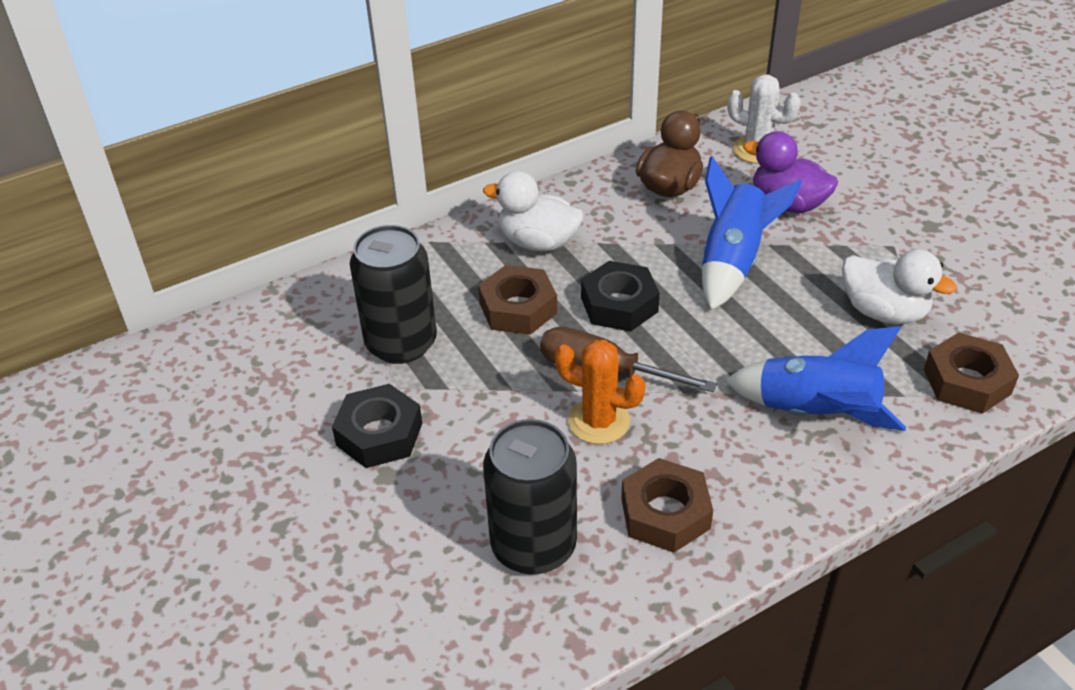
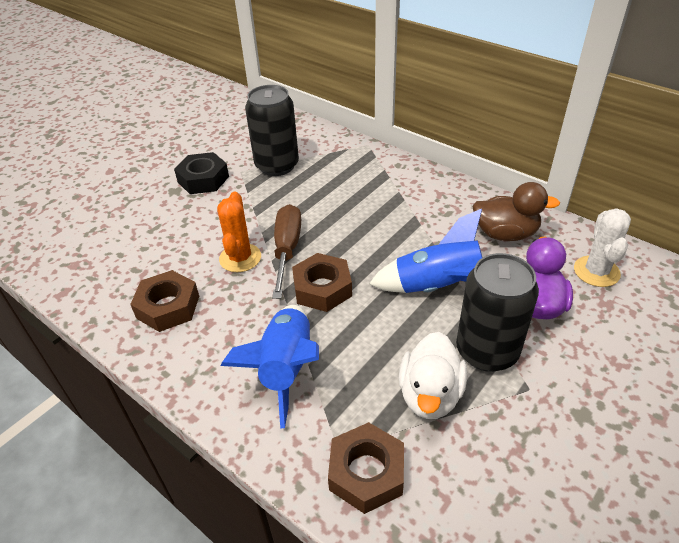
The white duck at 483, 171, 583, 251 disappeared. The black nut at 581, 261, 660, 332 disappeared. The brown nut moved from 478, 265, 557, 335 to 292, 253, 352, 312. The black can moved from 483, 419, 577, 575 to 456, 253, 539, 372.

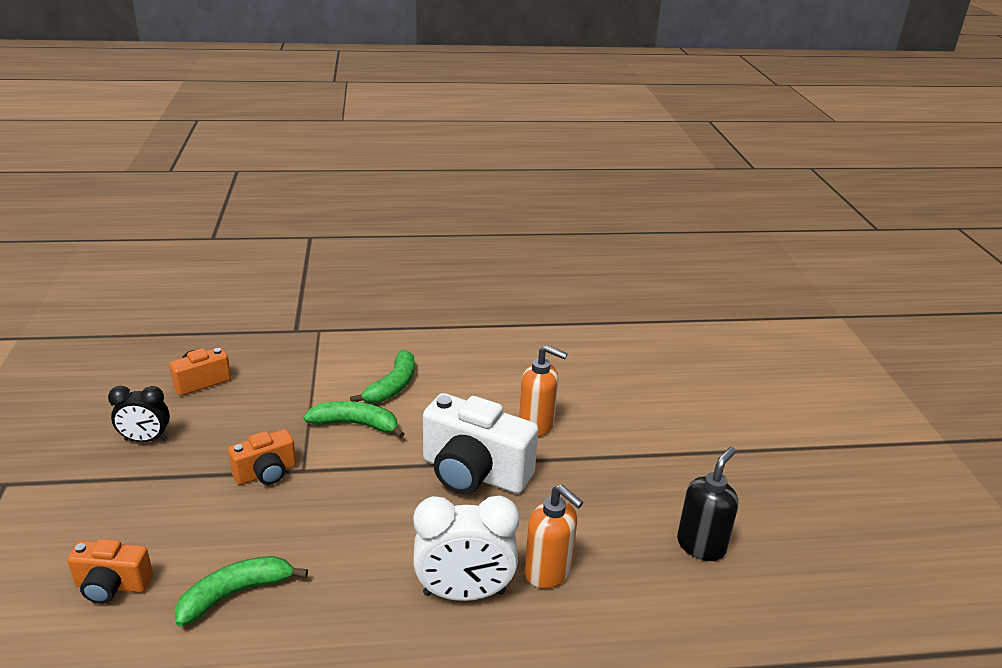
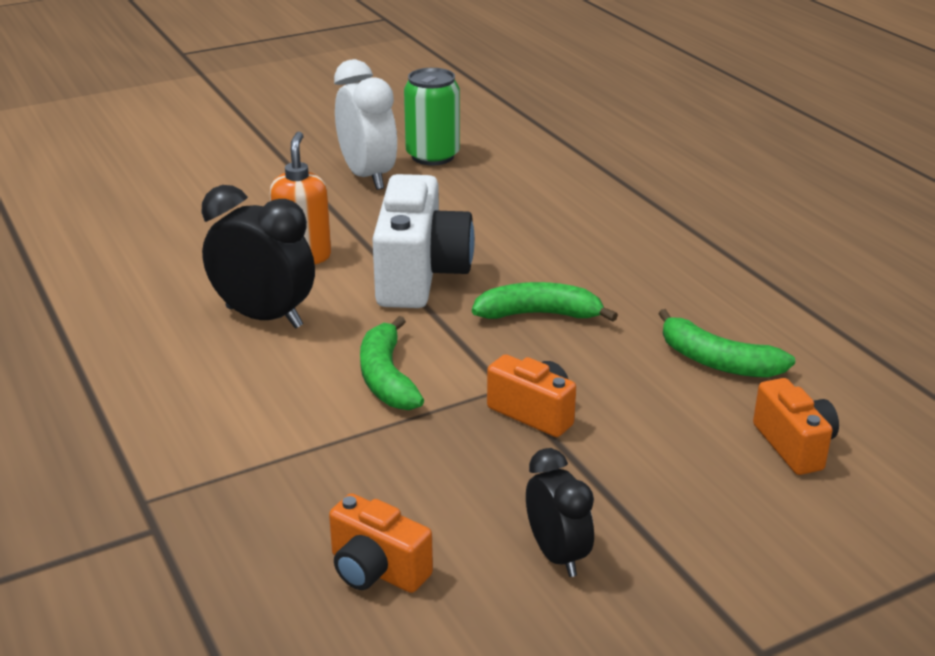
The orange soap dispenser at 525, 484, 583, 589 disappeared. The black clock at 201, 185, 315, 329 appeared. The green banana moved from 350, 350, 415, 403 to 472, 282, 618, 321. The white clock moved from 413, 496, 520, 601 to 334, 59, 397, 190. The black soap dispenser at 677, 447, 738, 561 was replaced by the green can at 404, 68, 460, 165.

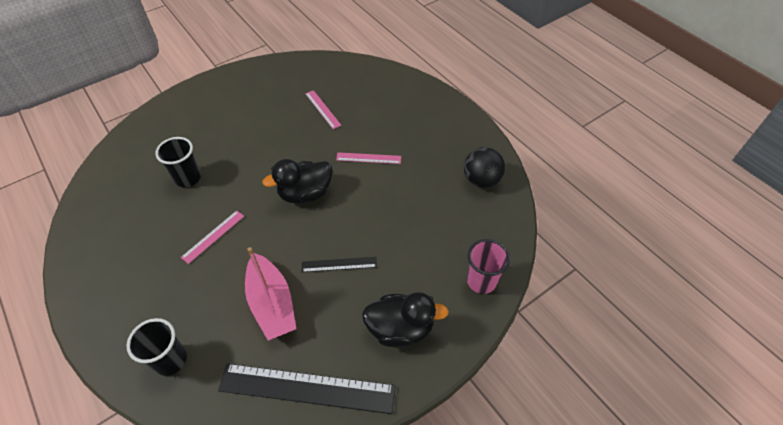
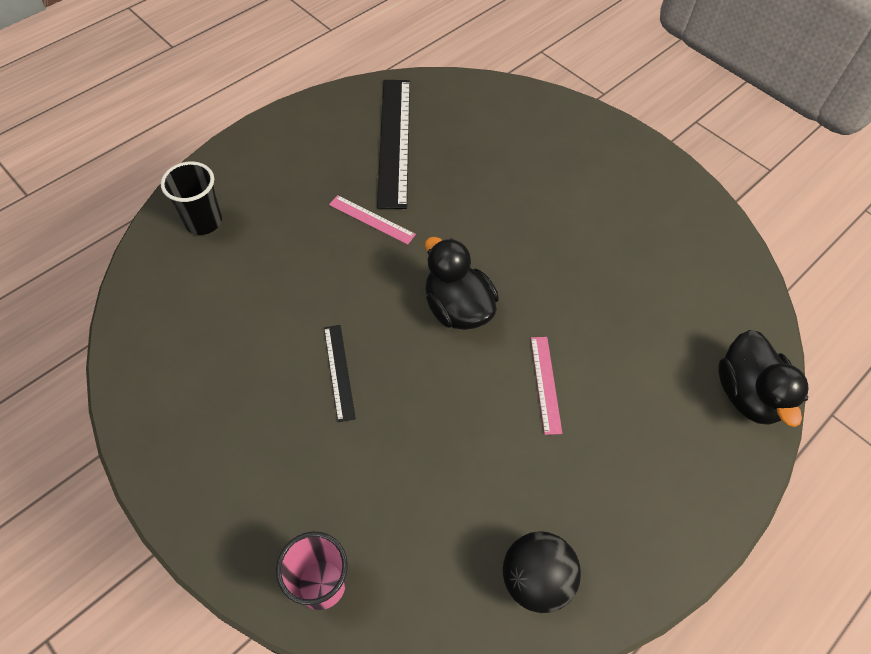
The black cup at 155, 137, 201, 187 disappeared. The pink boat at 245, 247, 296, 341 disappeared. The pink ruler at 305, 90, 342, 129 disappeared. The black ruler moved from 218, 364, 396, 414 to 377, 80, 410, 209. The black duck moved from 362, 292, 449, 347 to 718, 330, 808, 427.

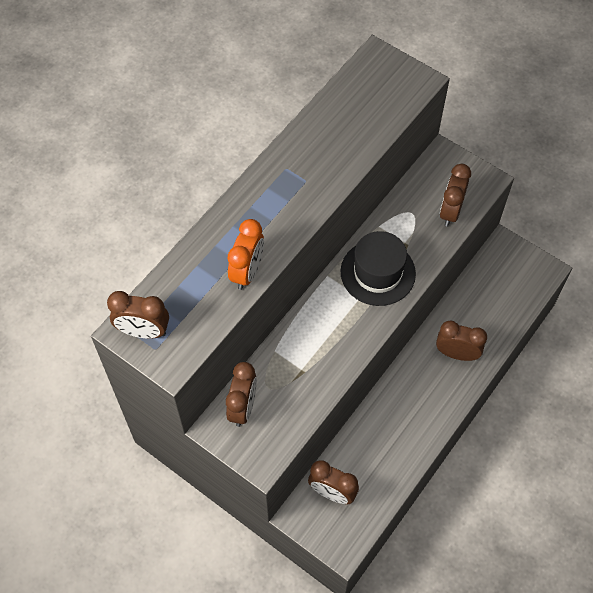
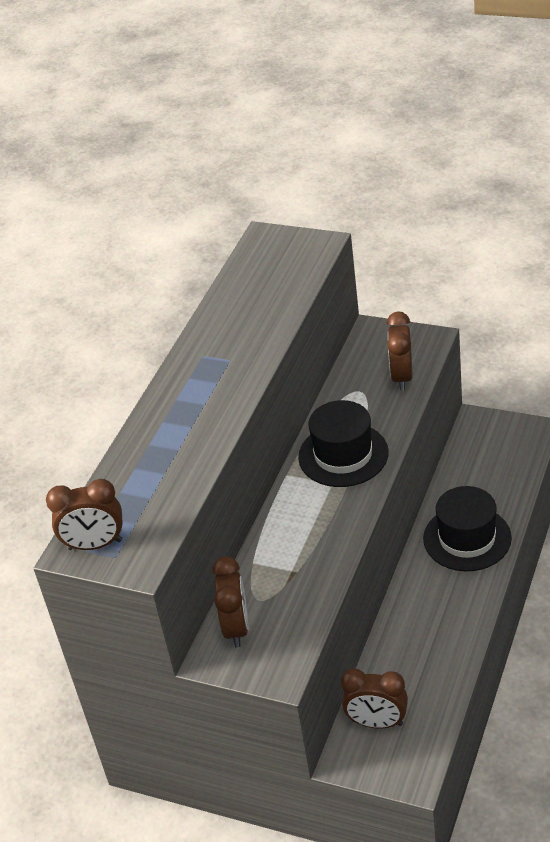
The orange clock at 228, 219, 264, 290 disappeared. The brown clock at 436, 320, 487, 361 was replaced by the black hat at 423, 486, 512, 571.

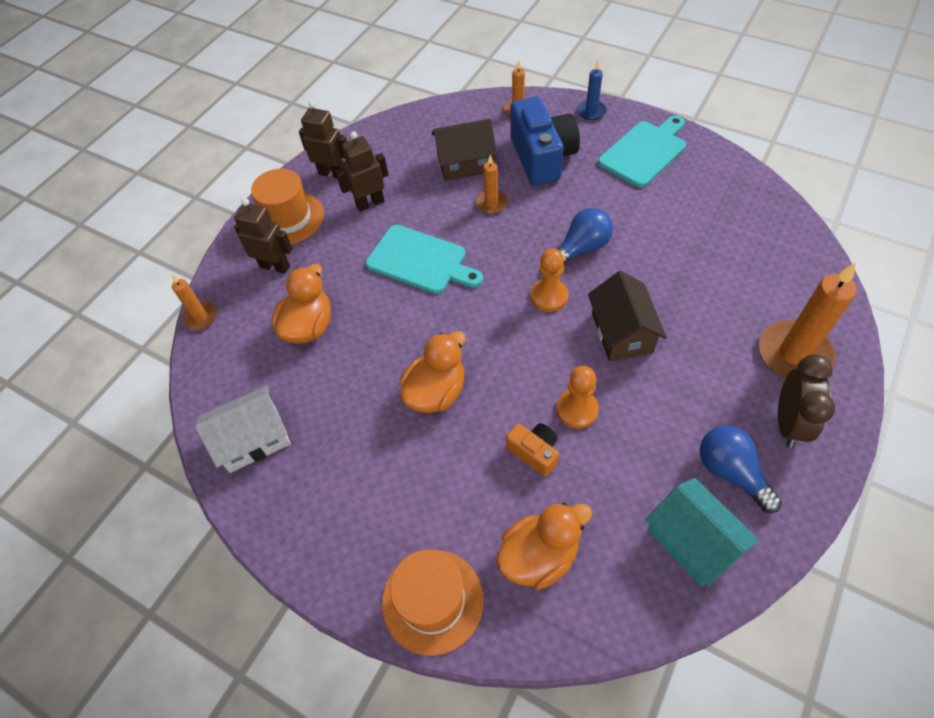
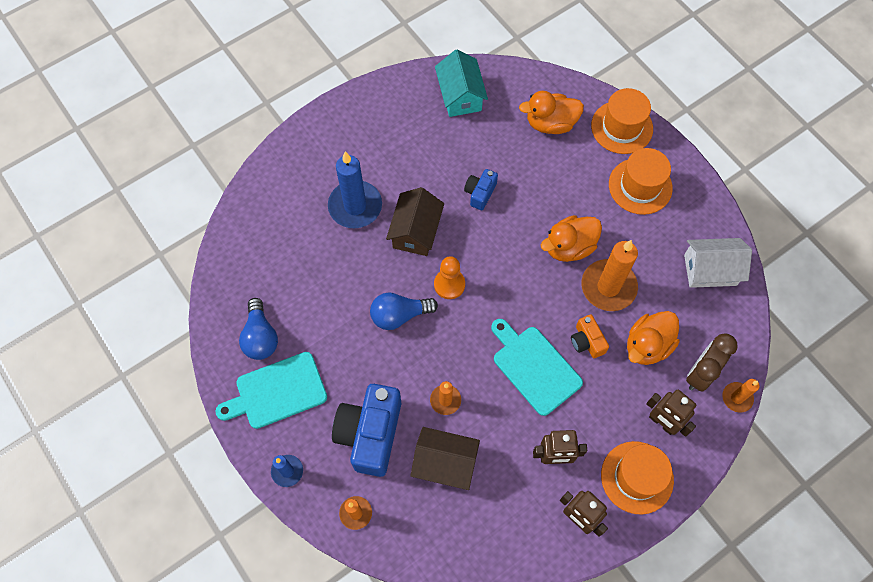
The blue candle at 328, 151, 382, 228 appeared. The orange hat at 609, 148, 673, 215 appeared. The orange camera moved from 506, 423, 559, 477 to 571, 314, 609, 358. The blue light bulb moved from 700, 425, 782, 513 to 239, 298, 278, 360. The orange candle moved from 759, 262, 857, 378 to 581, 240, 638, 311. The brown clock moved from 778, 354, 835, 448 to 686, 333, 737, 392. The orange pawn at 557, 366, 599, 429 was replaced by the blue camera at 464, 169, 498, 210.

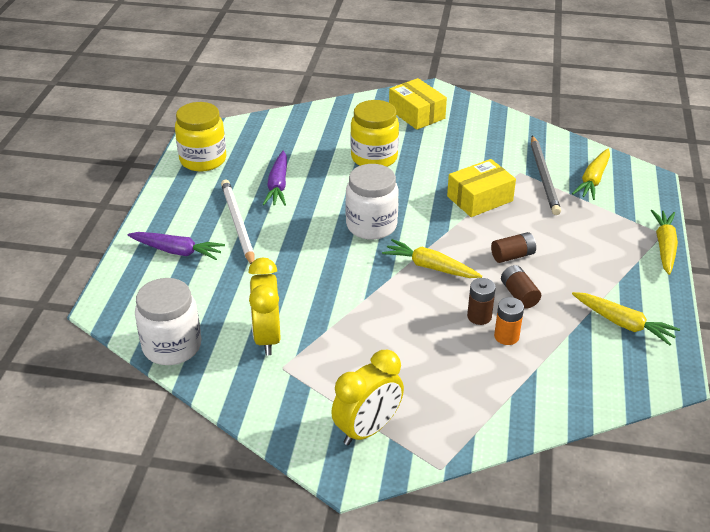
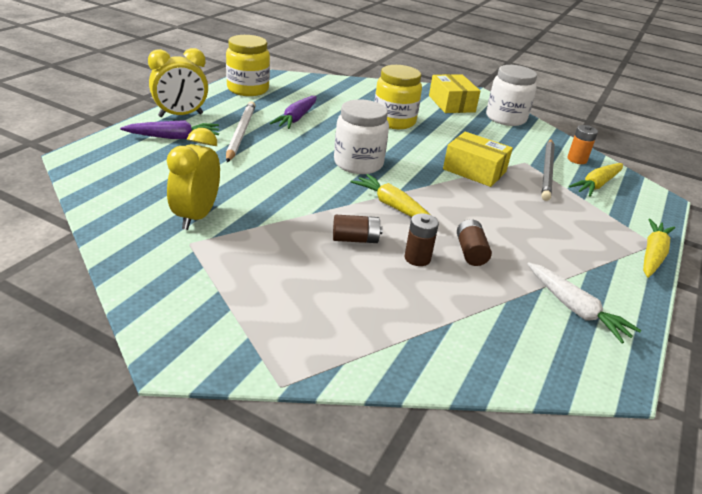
The white jar moved from 135, 278, 201, 365 to 486, 65, 537, 126. The yellow clock moved from 331, 350, 404, 445 to 148, 48, 208, 117. The brown battery moved from 491, 232, 536, 263 to 333, 215, 383, 243. The orange battery moved from 494, 297, 524, 345 to 567, 125, 598, 164. The yellow carrot at 572, 292, 680, 346 became the white carrot at 527, 262, 641, 343. The purple carrot at 127, 232, 225, 260 turned 45 degrees counterclockwise. The yellow box at 447, 159, 516, 217 turned 45 degrees clockwise.

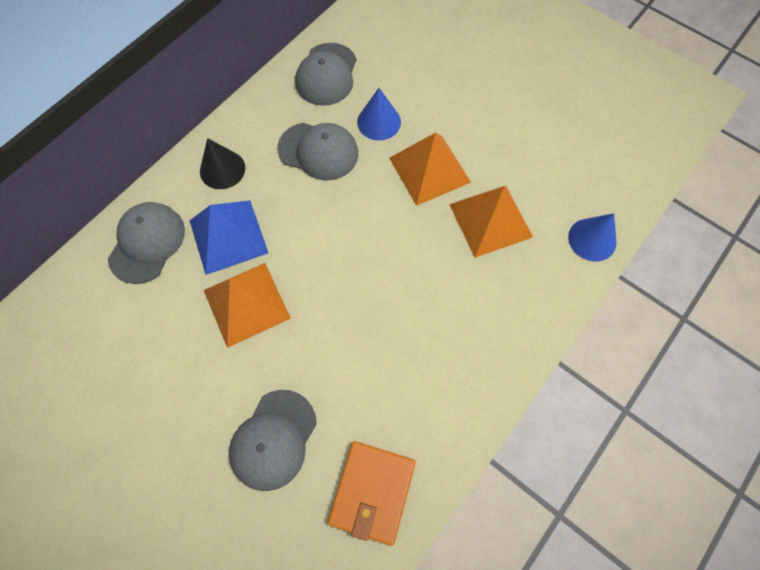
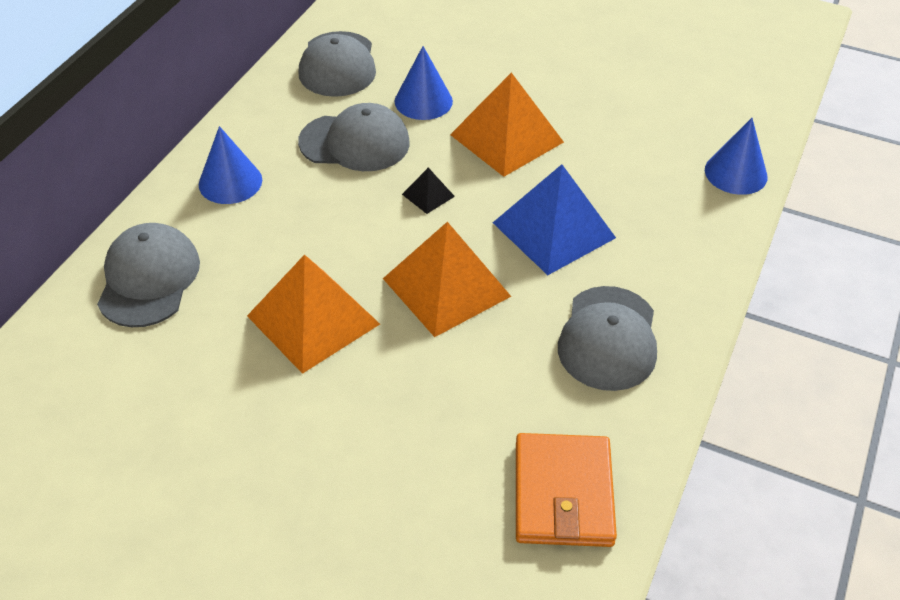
The black pyramid at 402, 168, 455, 214 appeared. The blue pyramid moved from 189, 200, 268, 275 to 493, 164, 616, 275. The grey cap moved from 229, 390, 317, 491 to 558, 286, 657, 391. The orange pyramid moved from 449, 185, 533, 258 to 383, 222, 511, 337. The black cone at 200, 138, 245, 189 became the blue cone at 199, 126, 262, 204.

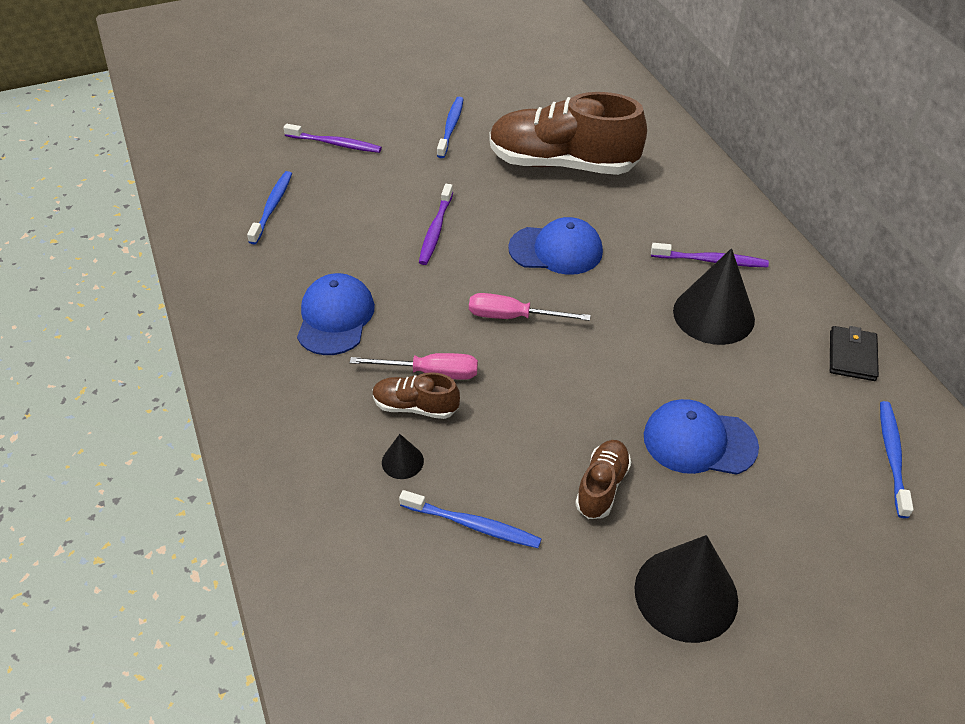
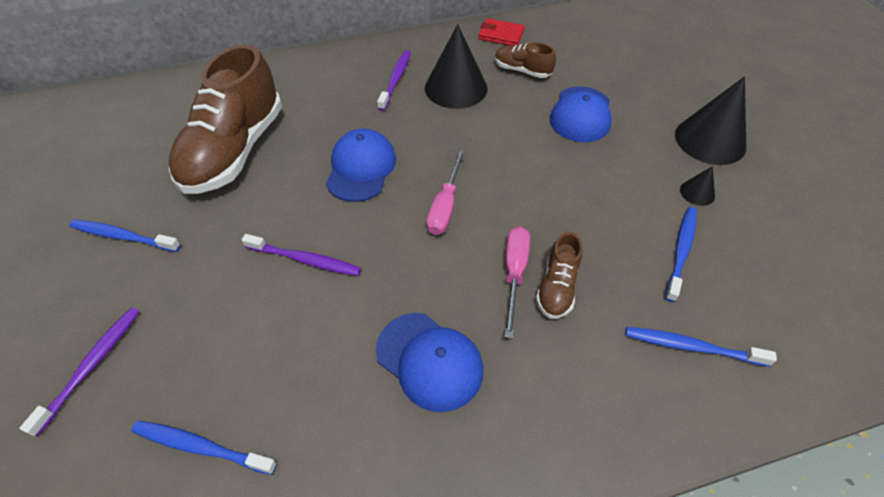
The black cone moved from 382, 434, 424, 479 to 680, 166, 715, 206. The brown shoe moved from 575, 440, 631, 519 to 495, 42, 556, 78. The blue toothbrush moved from 880, 401, 913, 518 to 626, 327, 777, 367. The black wallet at 830, 326, 879, 381 became the red wallet at 478, 18, 525, 46. The blue cap at 297, 273, 375, 355 turned 150 degrees counterclockwise.

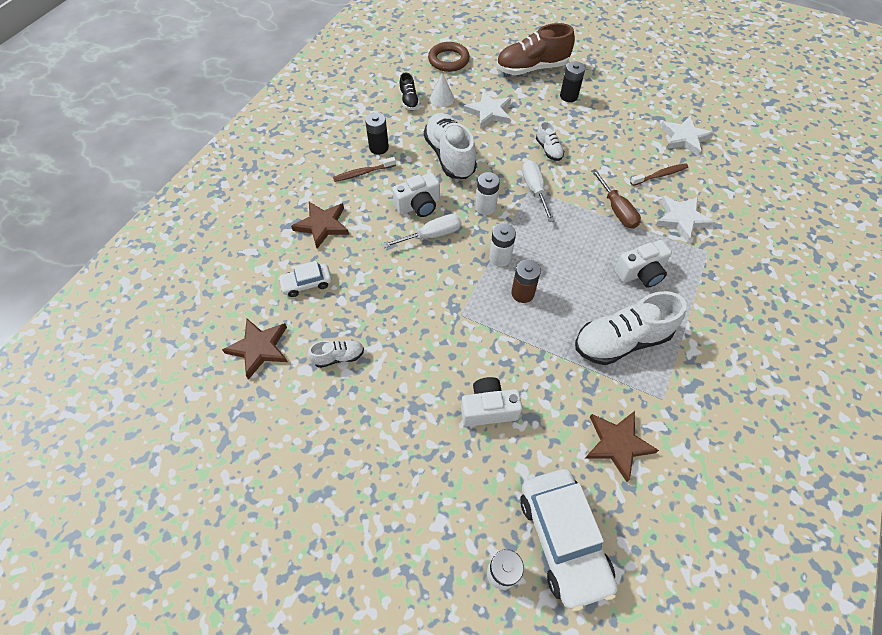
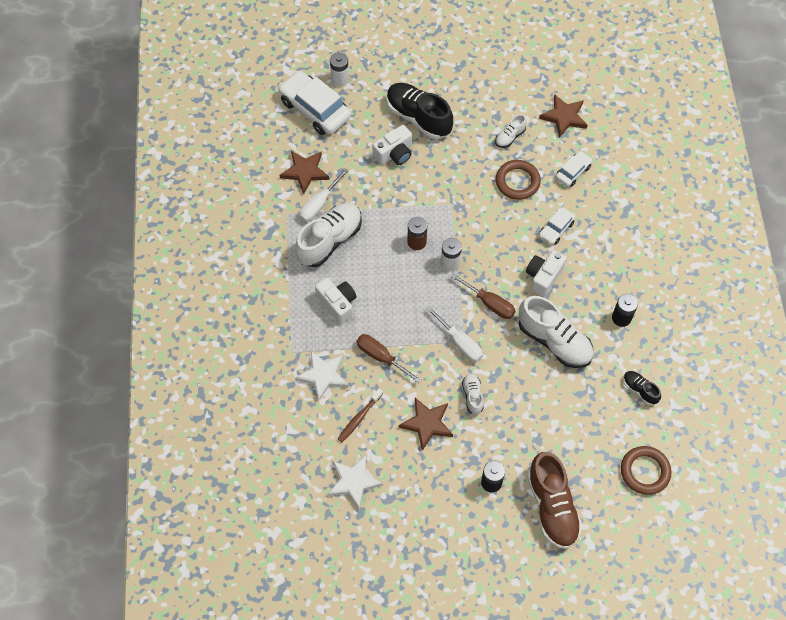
The brown toothbrush at 333, 157, 396, 182 disappeared. The white cone at 430, 73, 454, 107 disappeared. The white star at 464, 91, 511, 129 disappeared. The black shoe at 387, 83, 453, 139 appeared. The brown ring at 496, 160, 541, 200 appeared. The white car at 539, 207, 575, 245 appeared. The brown star moved from 291, 202, 349, 249 to 399, 398, 453, 451. The white screwdriver moved from 382, 214, 461, 248 to 299, 168, 349, 222. The white battery at 476, 172, 500, 215 was replaced by the brown screwdriver at 451, 273, 515, 319. The brown shoe at 496, 23, 575, 75 turned 120 degrees clockwise. The white shoe at 536, 121, 564, 161 turned 45 degrees clockwise. The white camera at 614, 240, 672, 288 turned 105 degrees clockwise.

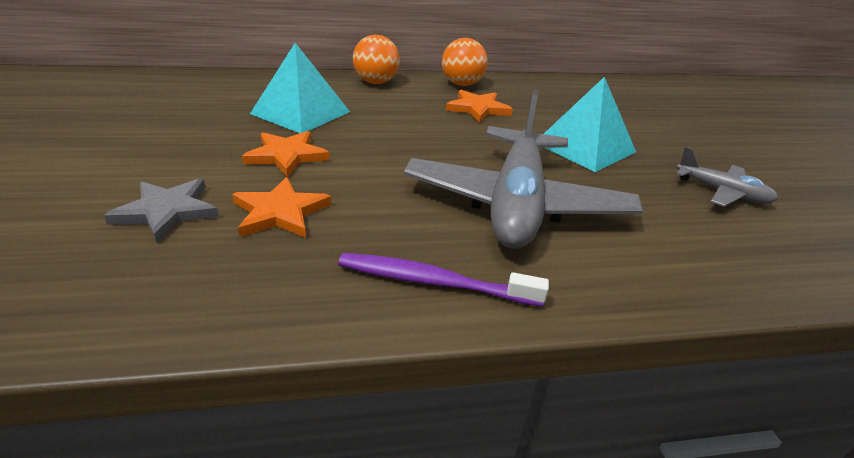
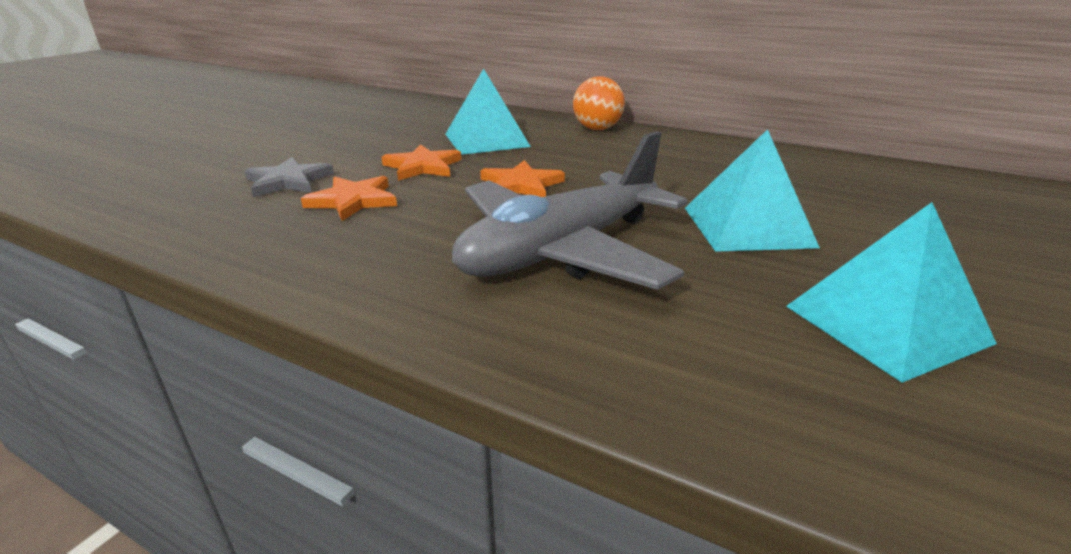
The purple toothbrush at 338, 253, 549, 307 disappeared. The orange ball at 442, 38, 488, 86 disappeared. The orange star moved from 446, 90, 513, 123 to 480, 160, 565, 197. The grey plane at 676, 147, 778, 207 was replaced by the turquoise pyramid at 786, 202, 997, 383.

